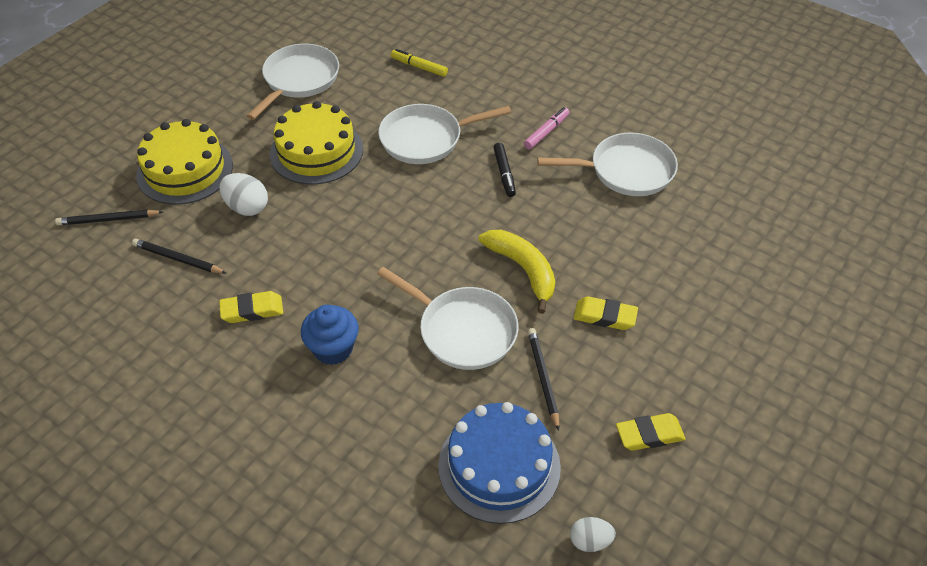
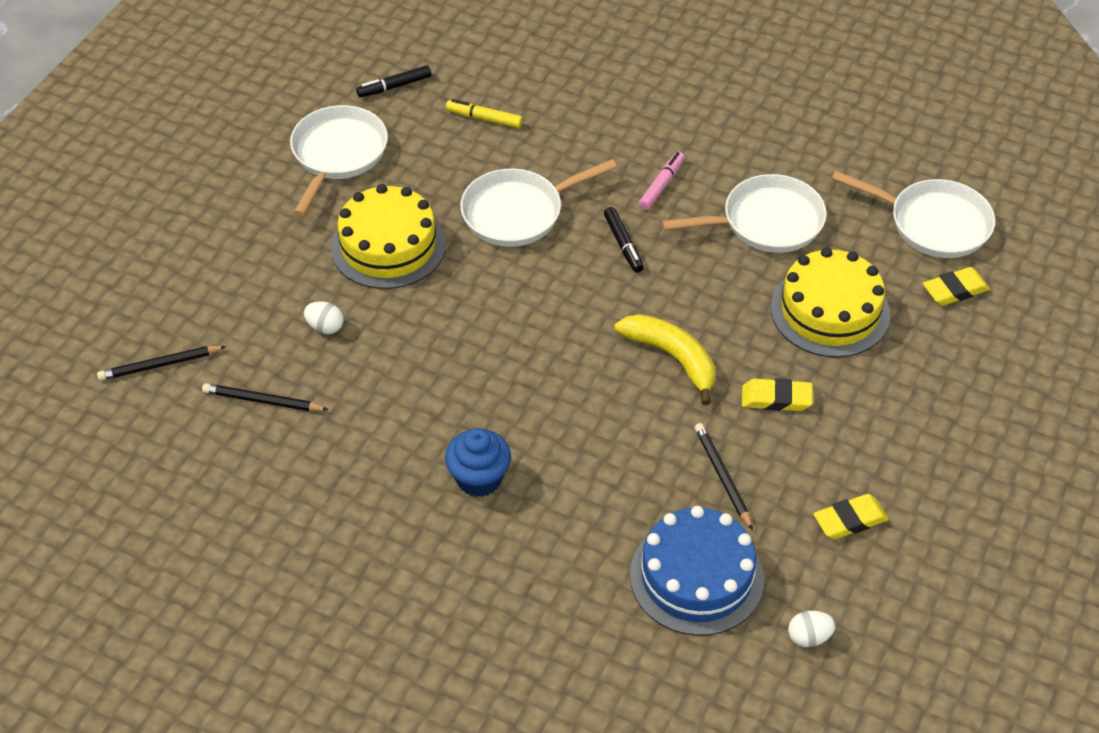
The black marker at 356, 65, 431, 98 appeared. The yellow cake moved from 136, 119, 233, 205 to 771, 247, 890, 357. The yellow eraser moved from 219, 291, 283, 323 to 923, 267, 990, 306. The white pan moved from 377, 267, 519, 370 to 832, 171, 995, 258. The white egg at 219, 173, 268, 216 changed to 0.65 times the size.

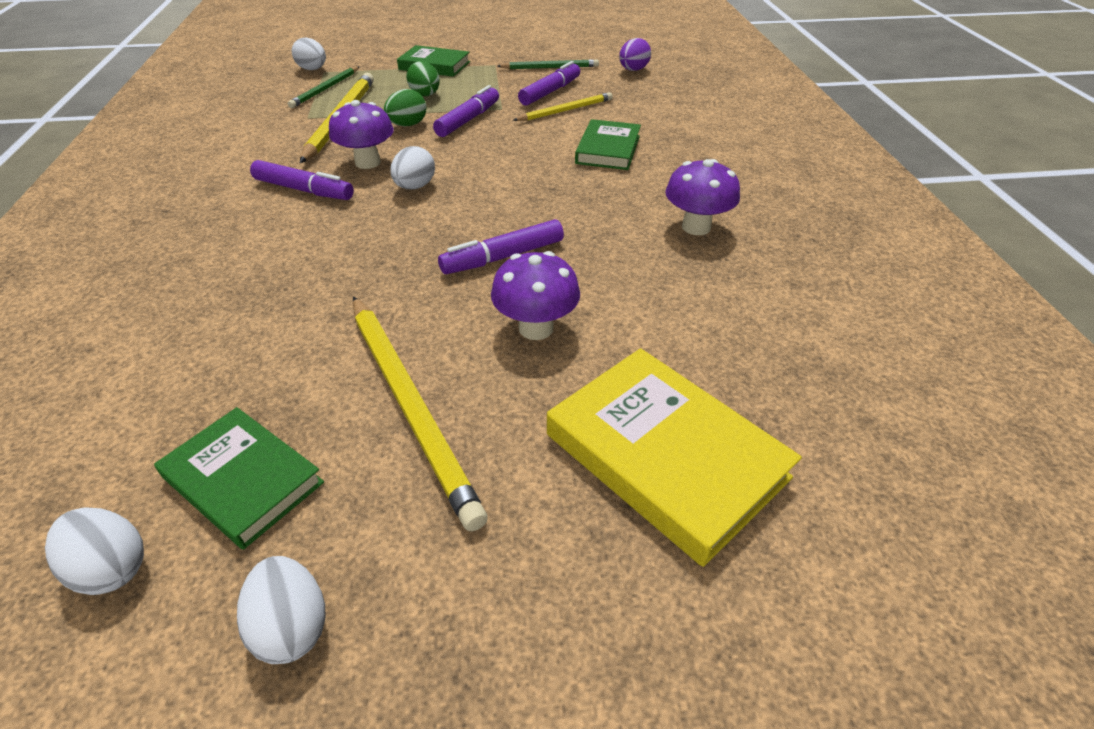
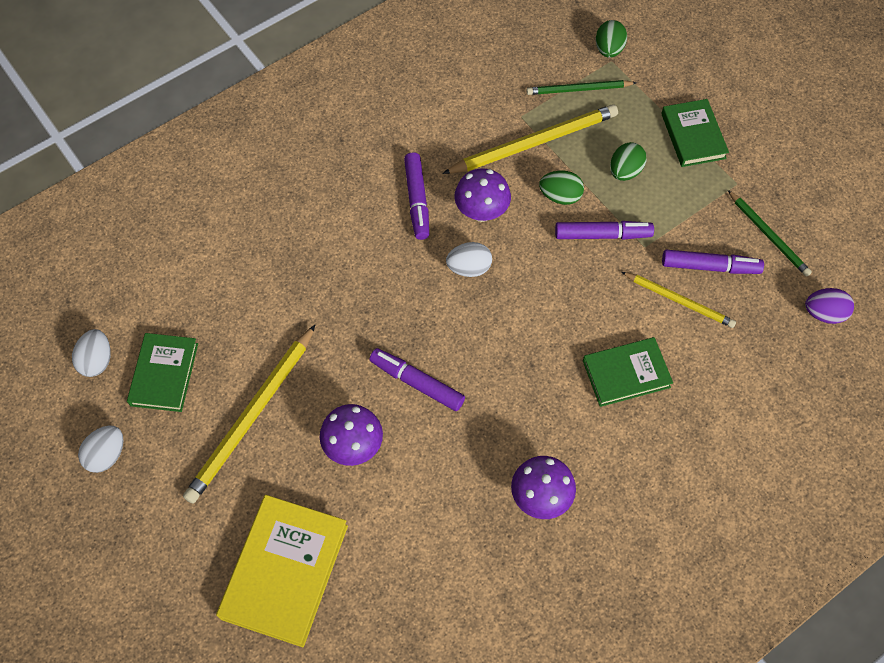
The white egg at 292, 37, 326, 70 became the green egg at 596, 20, 627, 58.

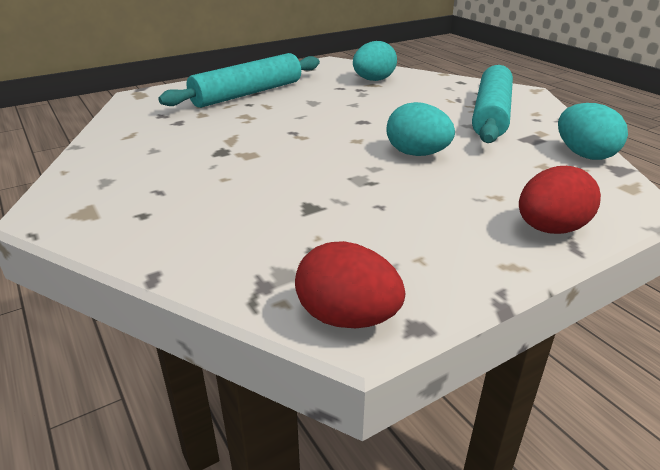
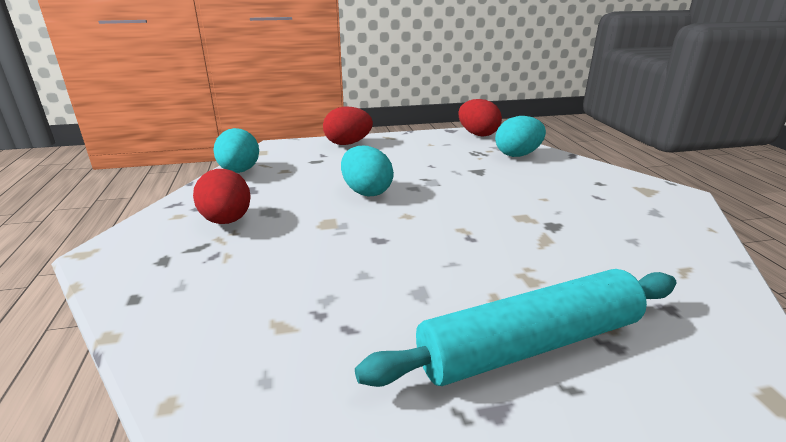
The turquoise egg moved from 353, 41, 397, 81 to 495, 116, 546, 157. The turquoise rolling pin at 472, 65, 513, 143 was replaced by the red egg at 193, 169, 251, 224.

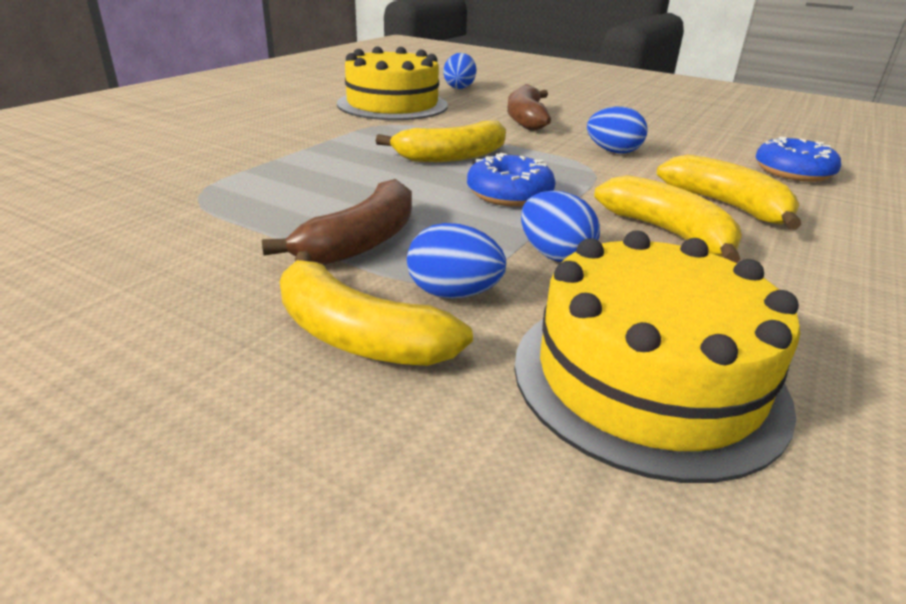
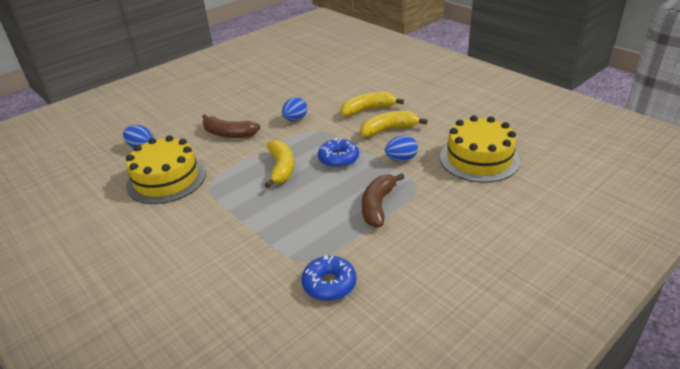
The yellow banana at 280, 251, 473, 366 disappeared. The blue egg at 407, 223, 506, 299 disappeared. The blue donut moved from 756, 136, 841, 182 to 302, 255, 356, 301. The brown banana at 262, 179, 412, 265 turned 120 degrees counterclockwise.

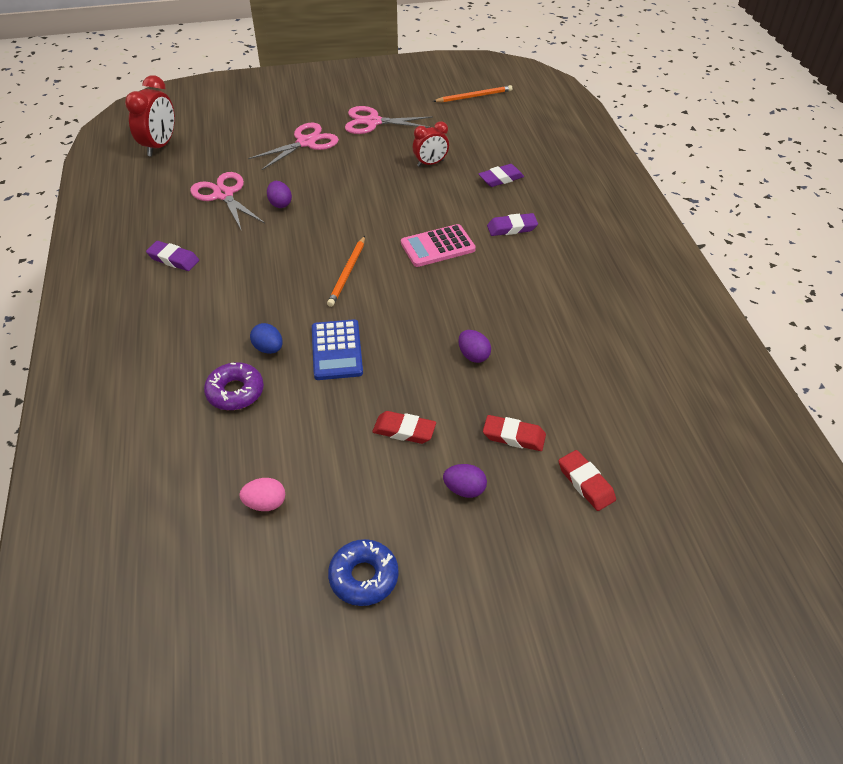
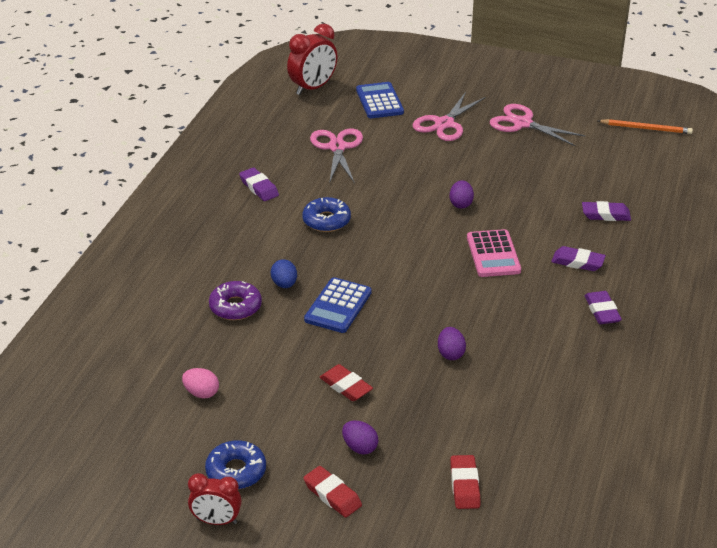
The orange pencil at 327, 236, 365, 307 disappeared. The blue donut at 302, 197, 351, 232 appeared. The blue calculator at 356, 82, 404, 118 appeared. The purple eraser at 585, 291, 622, 324 appeared. The purple egg moved from 267, 181, 292, 208 to 450, 180, 474, 209. The red clock moved from 413, 122, 449, 167 to 188, 473, 242, 525. The red eraser moved from 483, 415, 546, 451 to 303, 466, 362, 518. The pink scissors at 248, 123, 339, 170 turned 135 degrees clockwise. The pink calculator at 401, 224, 476, 267 turned 105 degrees counterclockwise.

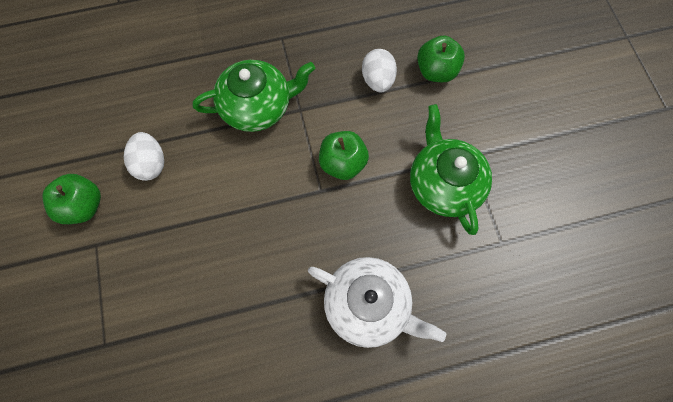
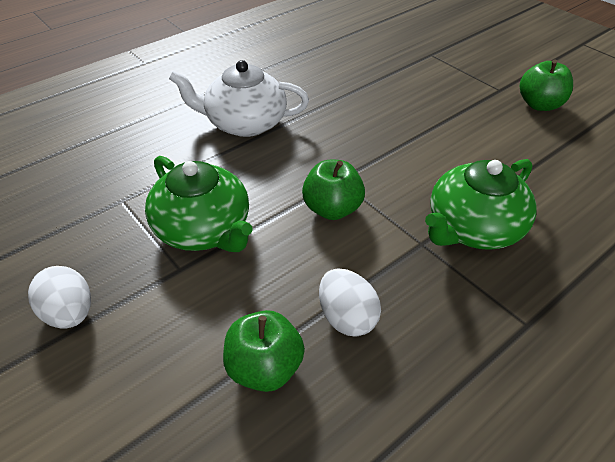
The white egg moved from 124, 132, 164, 181 to 28, 266, 91, 329.

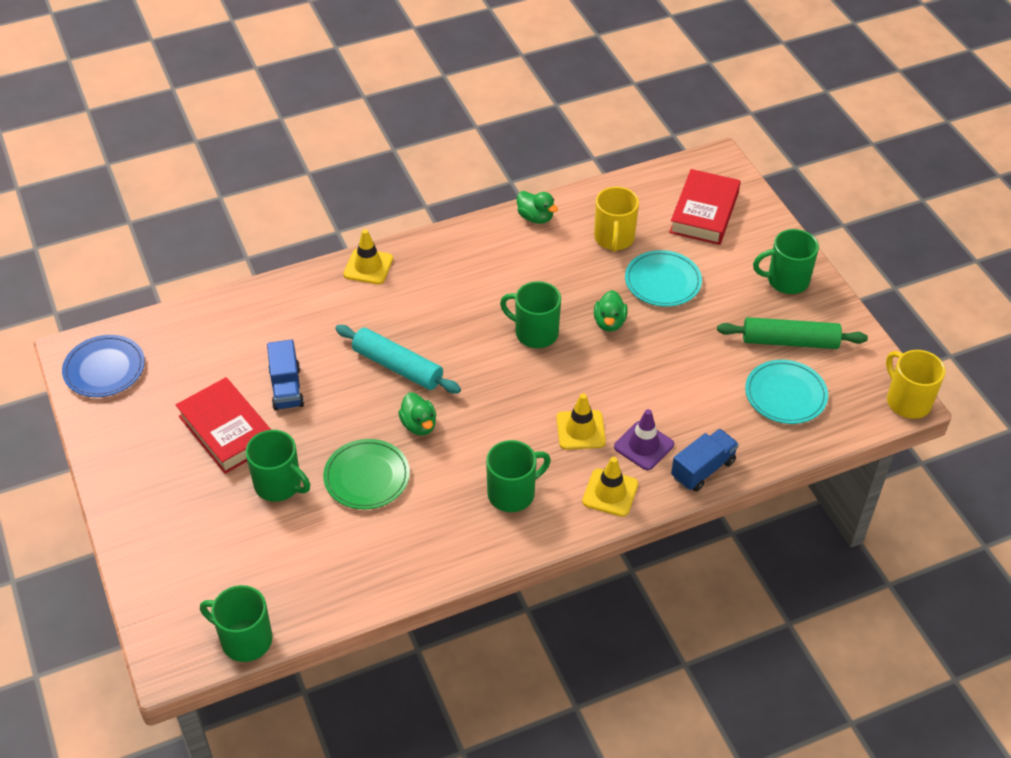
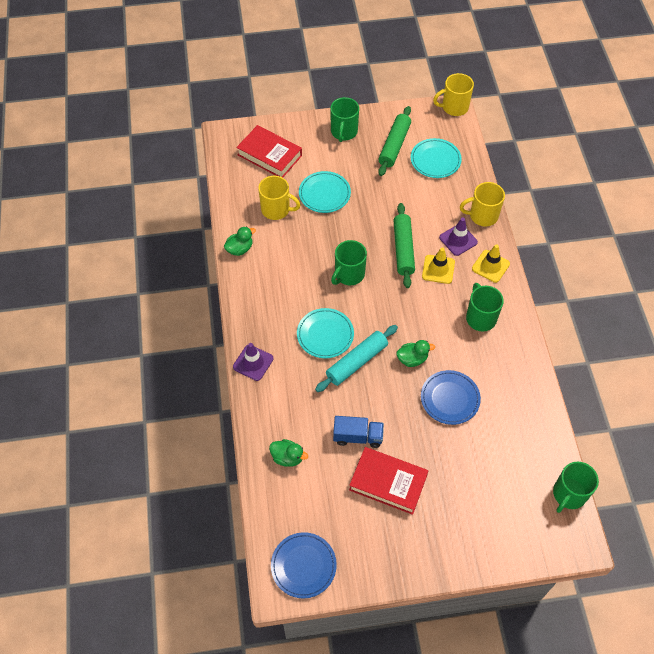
The green mug at 246, 430, 310, 502 disappeared. The turquoise plate at 297, 308, 354, 358 appeared. The green rolling pin at 393, 203, 415, 288 appeared. The green duck moved from 594, 290, 628, 332 to 269, 439, 308, 467. The blue truck at 671, 429, 739, 492 was replaced by the yellow mug at 460, 182, 505, 226. The green plate at 323, 439, 410, 509 became the blue plate at 421, 370, 481, 425. The yellow traffic cone at 343, 229, 393, 284 became the purple traffic cone at 233, 343, 273, 381. The red book at 176, 377, 271, 474 turned 45 degrees clockwise.

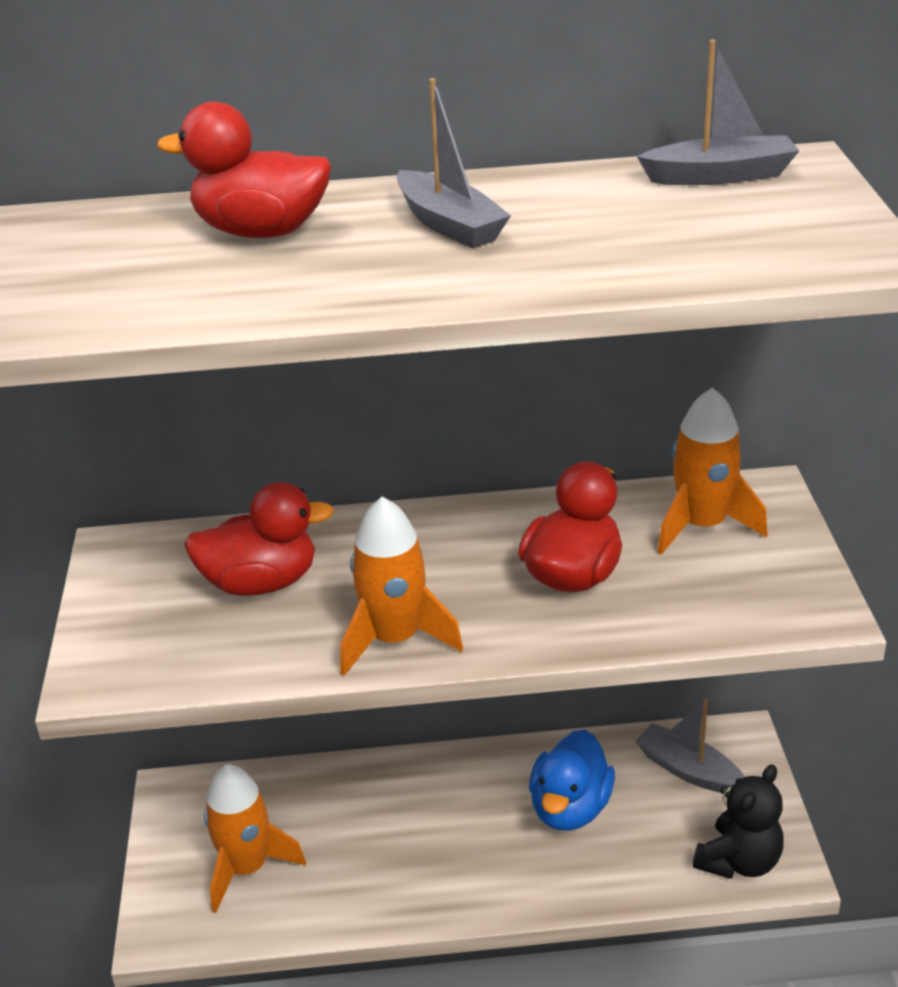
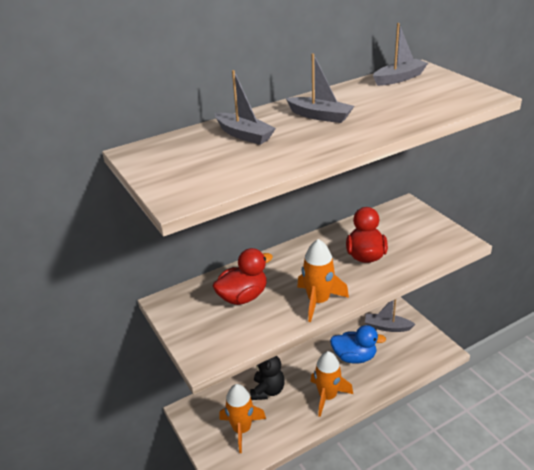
The orange rocket moved from 657, 387, 768, 555 to 311, 351, 353, 417. The black teddy bear moved from 693, 764, 784, 879 to 250, 356, 285, 400. The red duck at 157, 101, 331, 238 was replaced by the grey boat at 215, 70, 276, 145. The blue duck at 529, 729, 615, 831 turned 75 degrees counterclockwise.

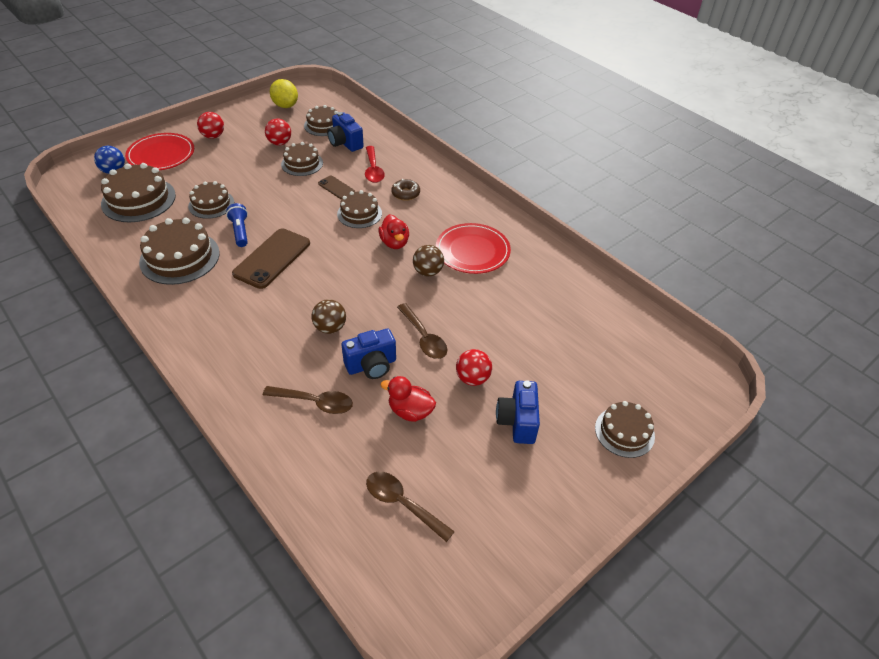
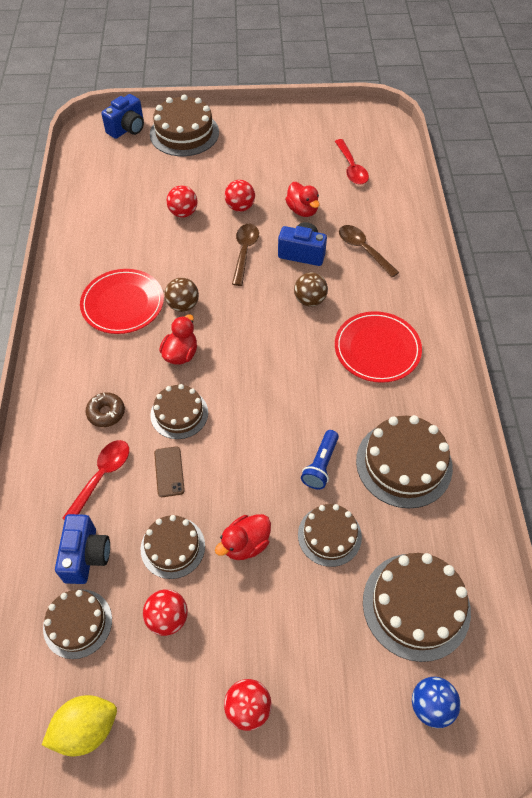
The brown phone at 232, 228, 310, 289 disappeared. The red ball at 167, 185, 198, 218 appeared. The red duck at 215, 514, 271, 560 appeared. The red plate moved from 125, 133, 194, 170 to 335, 311, 422, 383. The blue camera moved from 496, 380, 540, 444 to 101, 94, 144, 139. The brown spoon at 366, 472, 455, 542 became the red spoon at 335, 139, 369, 185. The yellow lemon at 270, 79, 298, 108 turned 60 degrees clockwise. The brown cake at 595, 401, 655, 458 changed to 1.59 times the size.

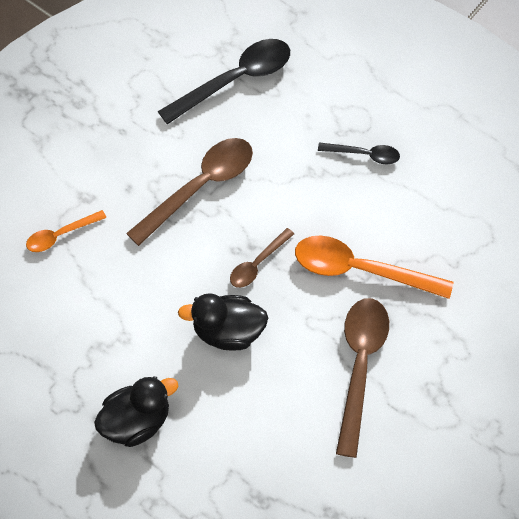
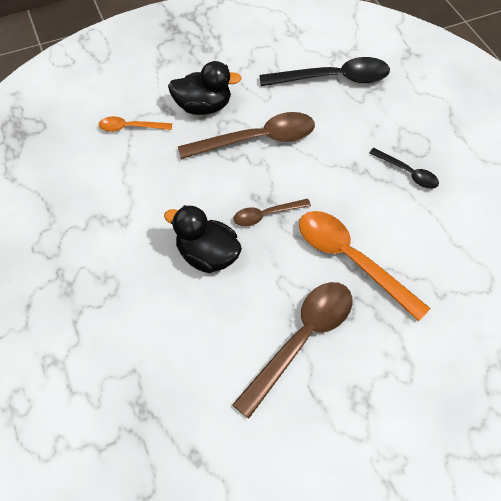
The black duck moved from 94, 376, 178, 447 to 168, 61, 242, 115.

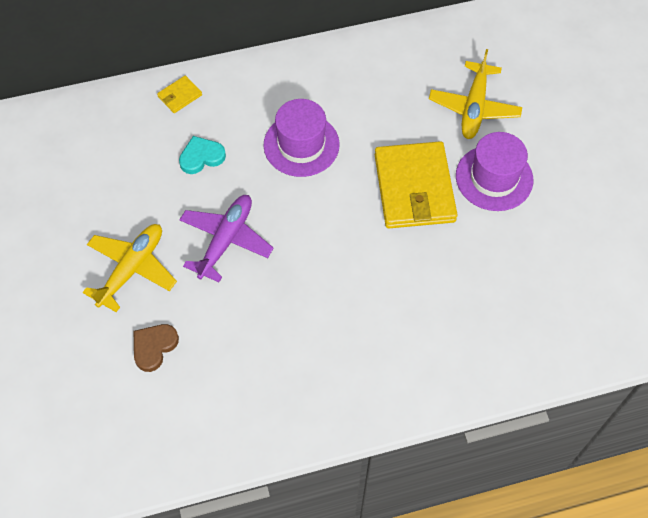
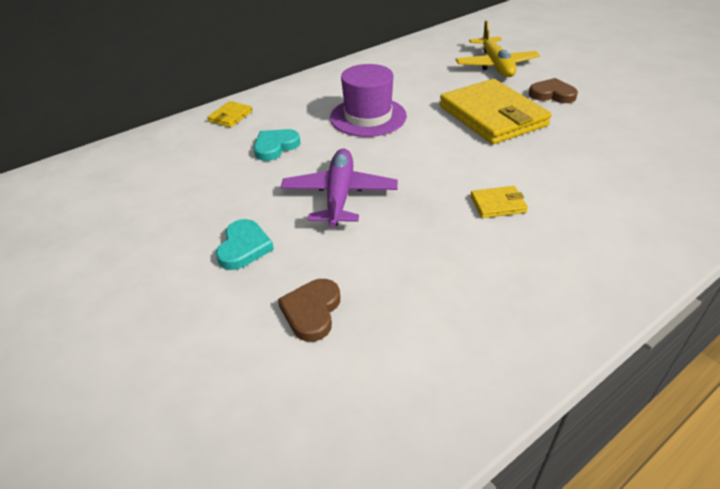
The yellow wallet at 470, 186, 528, 218 appeared. The yellow plane at 82, 224, 177, 312 was replaced by the turquoise heart at 216, 219, 274, 270. The purple hat at 456, 132, 533, 211 was replaced by the brown heart at 529, 78, 578, 103.

